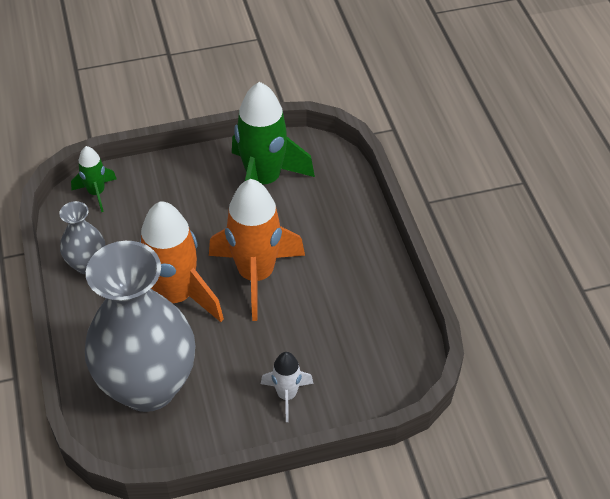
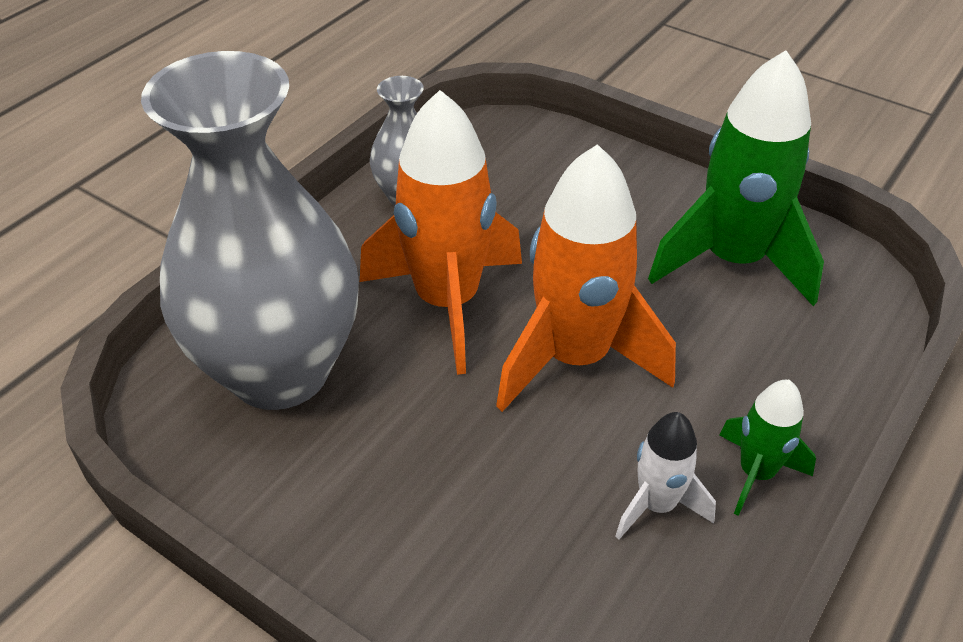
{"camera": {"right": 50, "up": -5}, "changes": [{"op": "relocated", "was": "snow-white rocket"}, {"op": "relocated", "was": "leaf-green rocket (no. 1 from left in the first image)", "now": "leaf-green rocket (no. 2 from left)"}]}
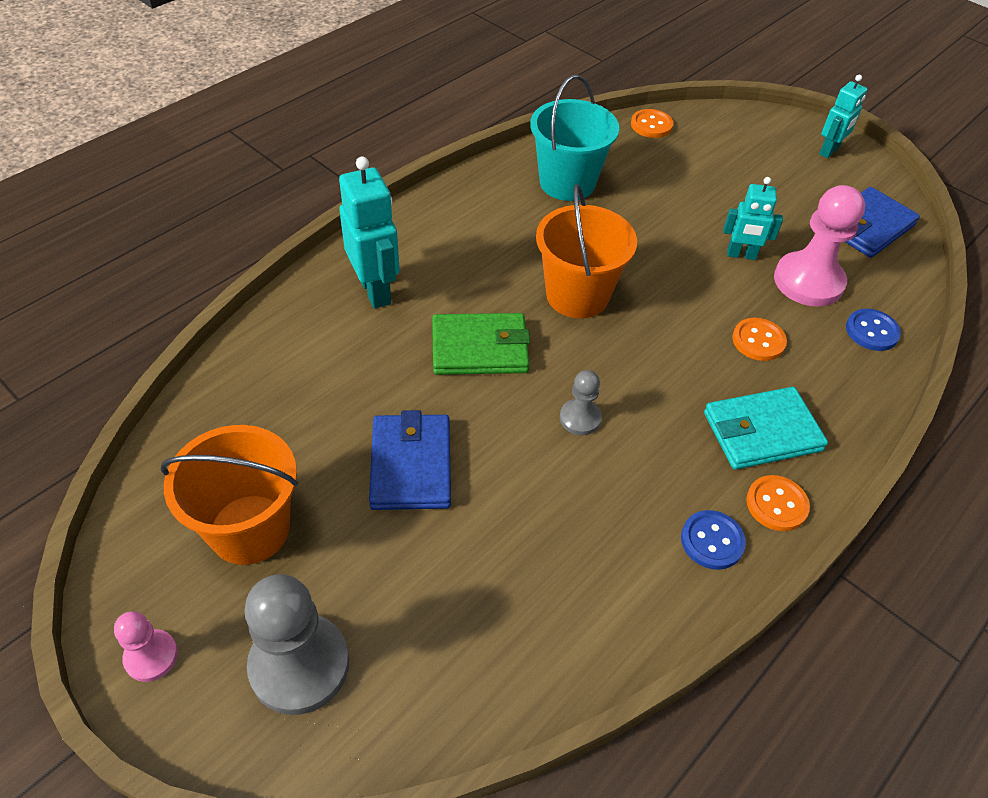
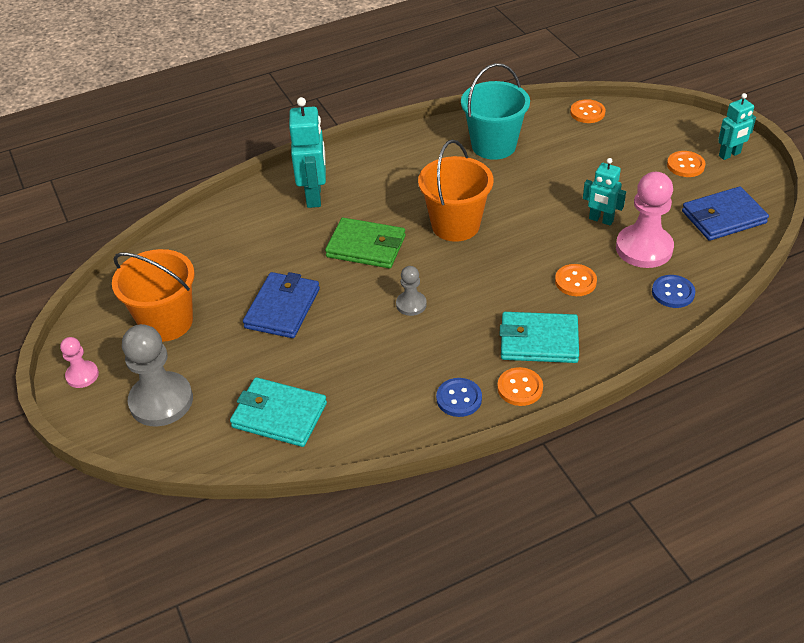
{"camera": {"right": 25, "up": -5}, "changes": [{"op": "appeared", "now": "aqua billfold (no. 1 from left)"}, {"op": "appeared", "now": "orange-coloured shirt button (no. 4 from left)"}]}
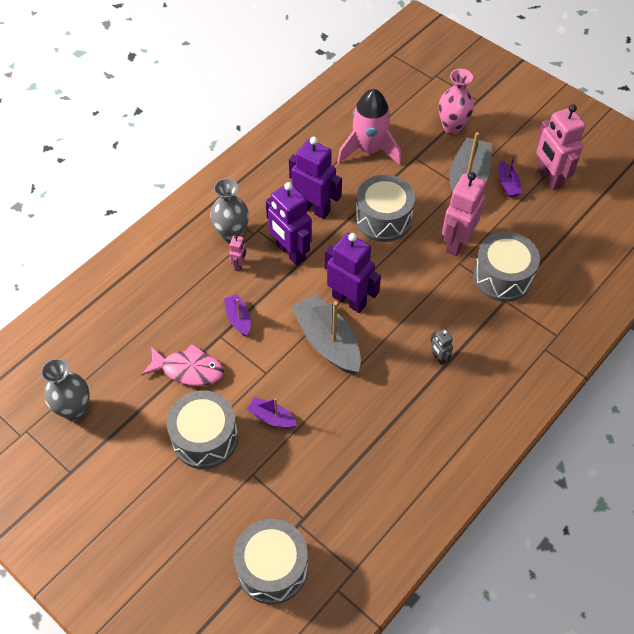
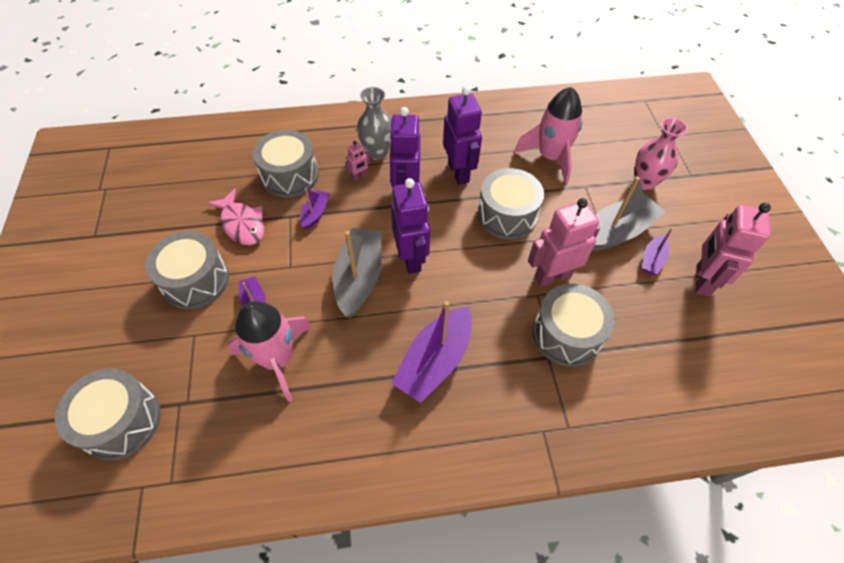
{"camera": {"right": 40, "up": 0}, "changes": [{"op": "appeared", "now": "rosy rocket (no. 1 from left)"}, {"op": "appeared", "now": "grey drum (no. 3 from left)"}, {"op": "exchanged", "was": "grey toy robot", "now": "violet toy boat (no. 3 from left)"}, {"op": "missing", "was": "grey tall vase (no. 1 from left)"}]}
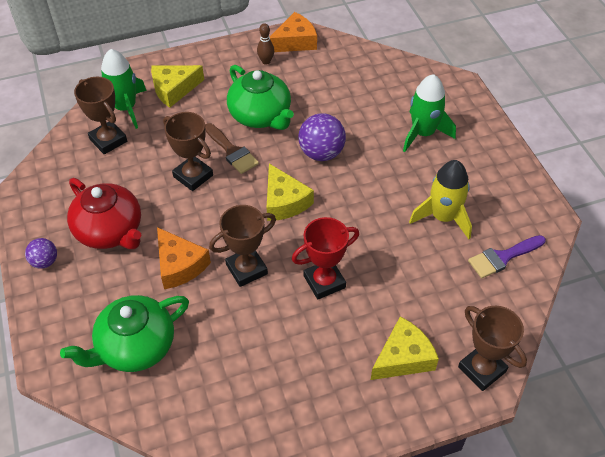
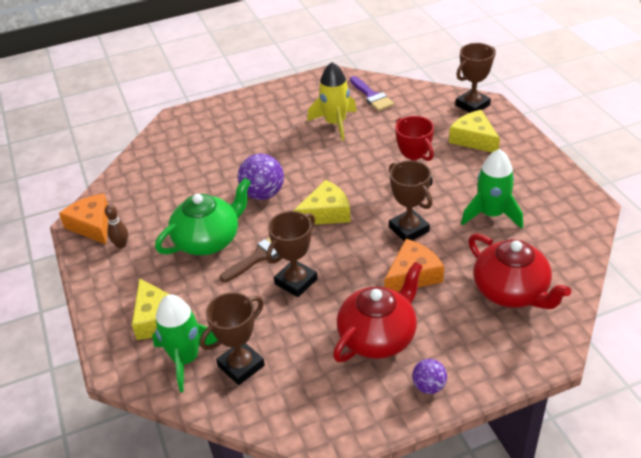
{"camera": {"right": -90, "up": -10}, "changes": [{"op": "relocated", "was": "leaf-green rocket (no. 2 from left)"}, {"op": "colour", "was": "leaf-green teapot (no. 1 from left)", "now": "scarlet teapot (no. 2 from left)"}]}
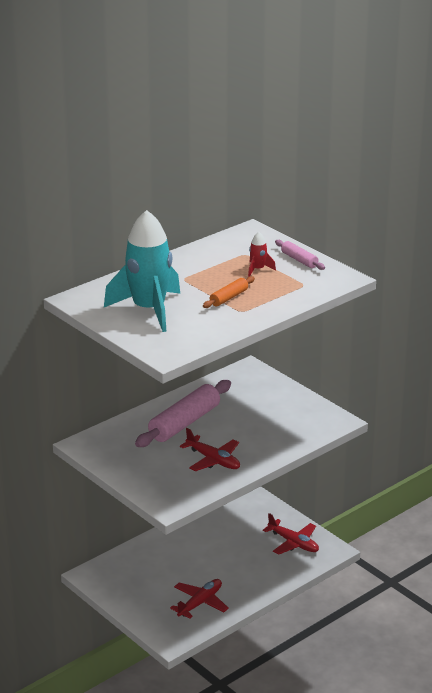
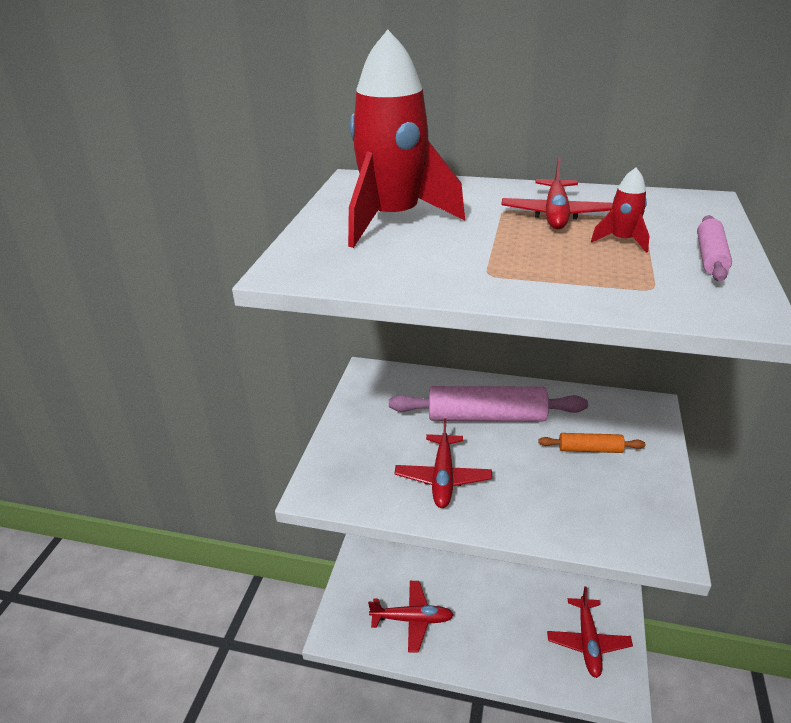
{"camera": {"right": 55, "up": 5}, "changes": [{"op": "colour", "was": "aqua rocket", "now": "scarlet rocket (no. 1 from left)"}, {"op": "appeared", "now": "scarlet toy plane (no. 3 from left)"}, {"op": "relocated", "was": "orange-coloured dough roller"}]}
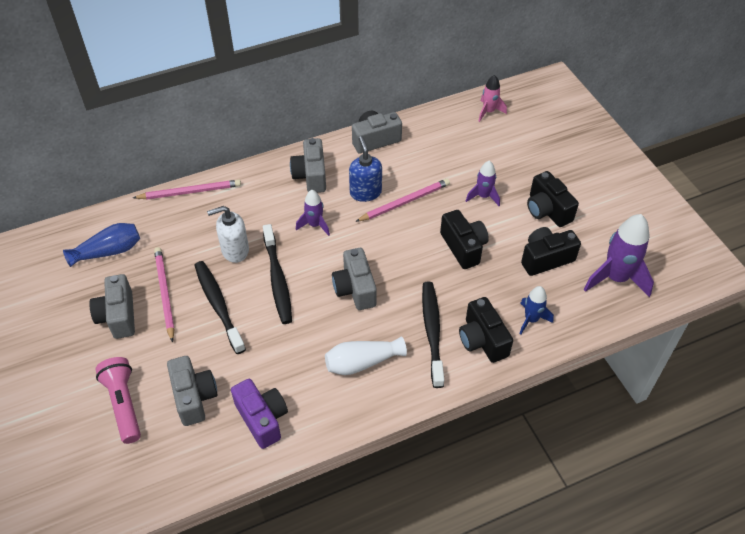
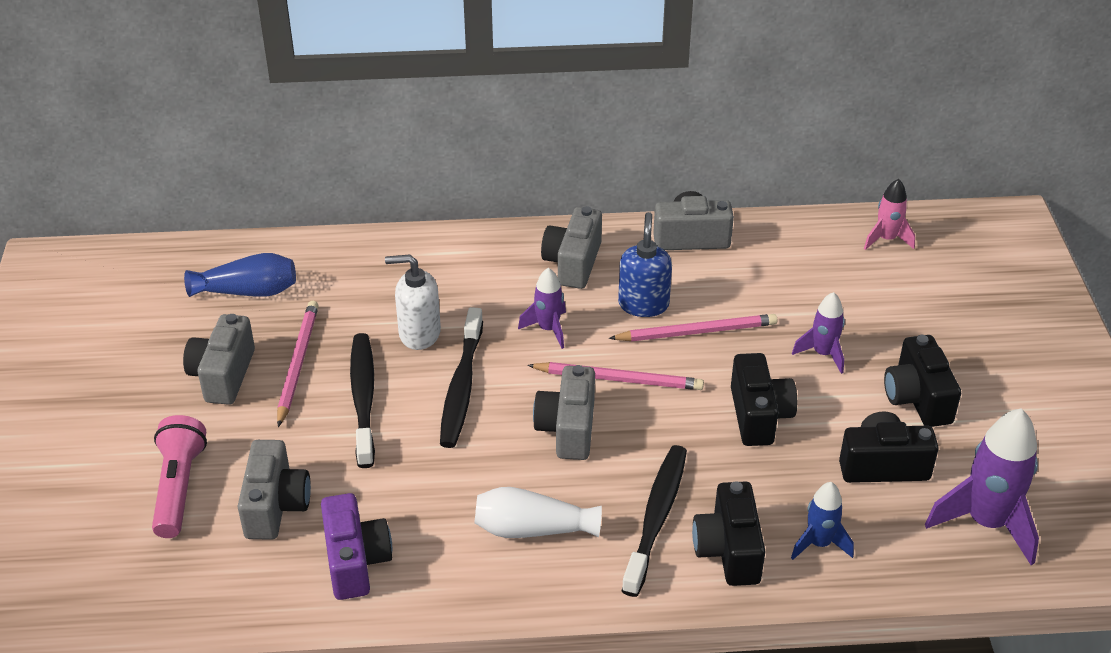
{"camera": {"right": 20, "up": -10}, "changes": [{"op": "relocated", "was": "rosy lead pencil (no. 2 from left)"}]}
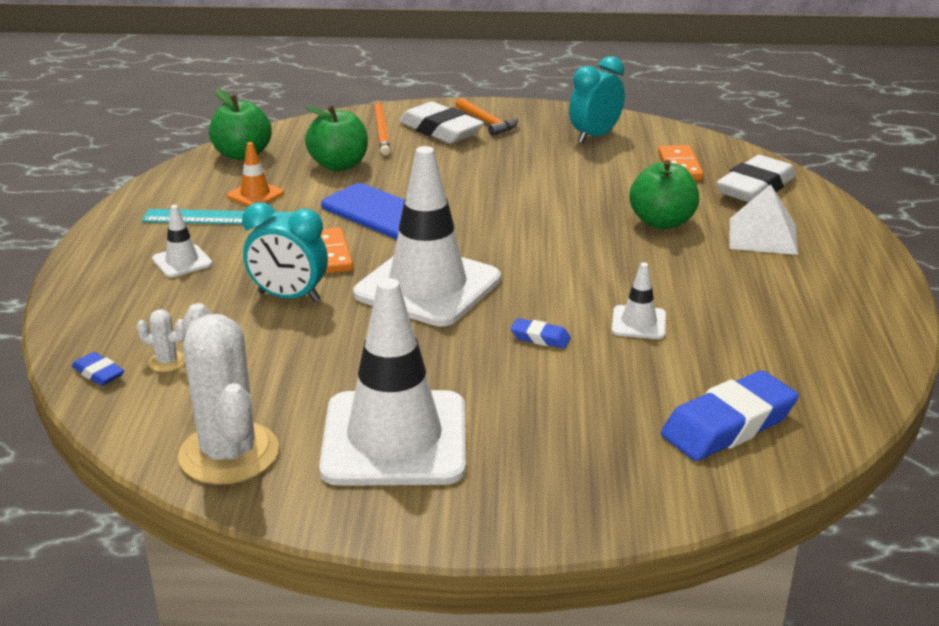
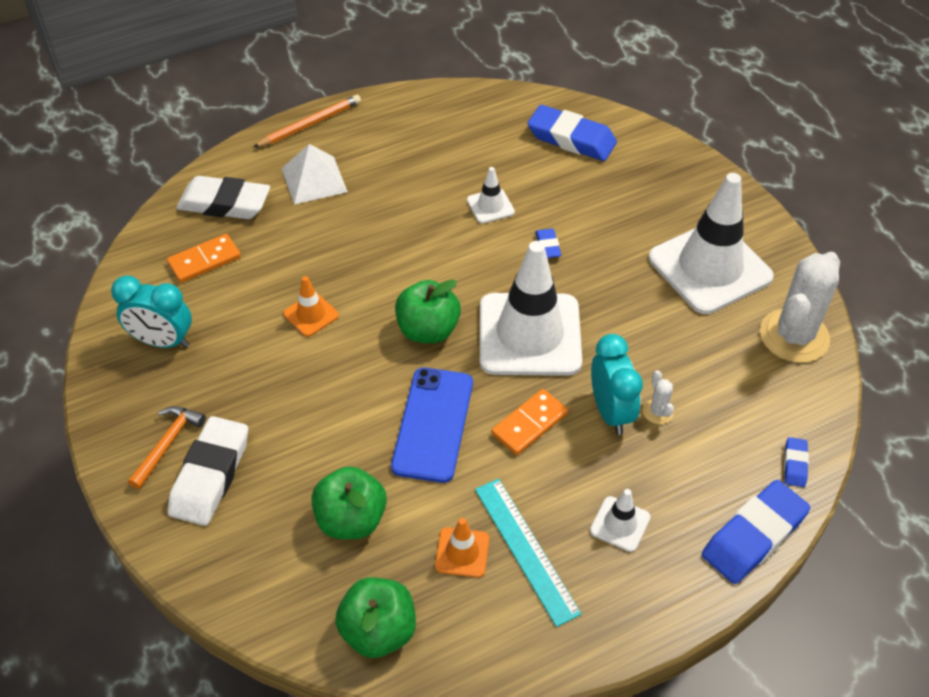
{"camera": {"right": -120, "up": 20}, "changes": [{"op": "relocated", "was": "orange-coloured lead pencil"}, {"op": "appeared", "now": "orange-coloured road cone (no. 1 from left)"}, {"op": "relocated", "was": "leaf-green apple (no. 3 from left)"}, {"op": "relocated", "was": "snow-white prickly plant (no. 1 from left)"}, {"op": "appeared", "now": "blue gum eraser (no. 3 from left)"}]}
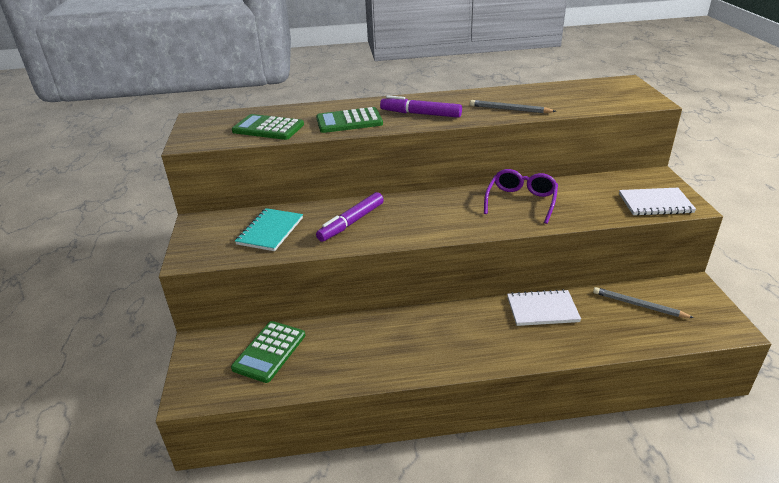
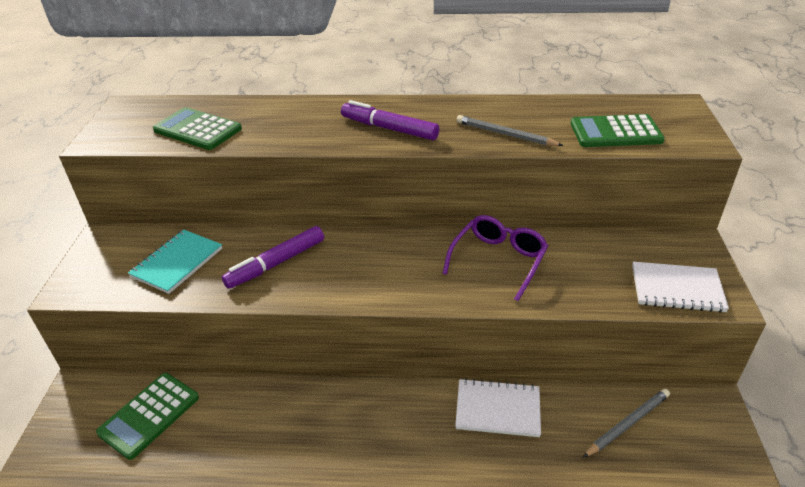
{"camera": {"right": 10, "up": 5}, "changes": [{"op": "relocated", "was": "leaf-green pocket calculator (no. 3 from left)"}, {"op": "spun", "was": "grey lead pencil (no. 2 from left)", "clockwise": 105}]}
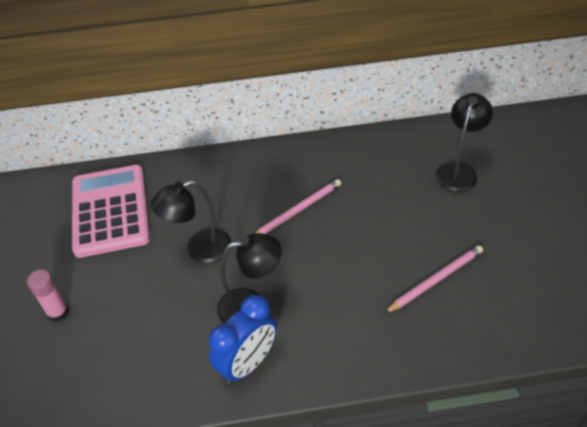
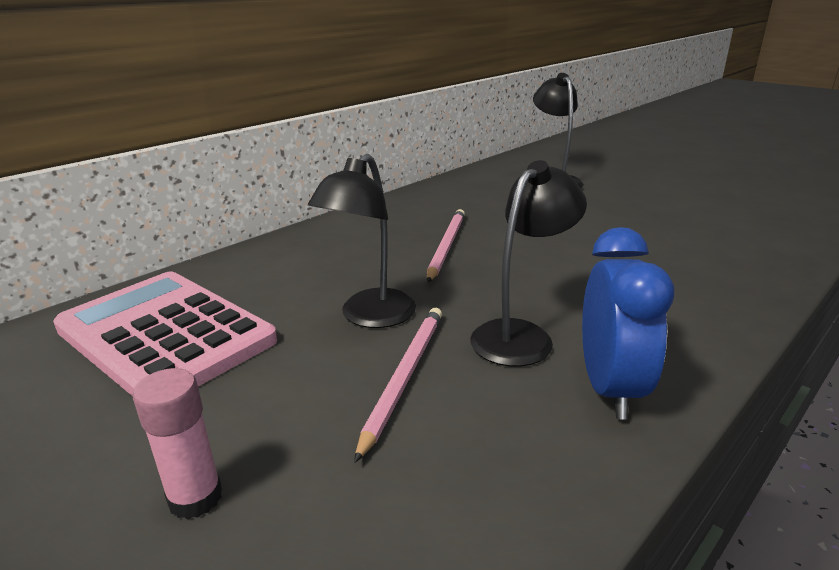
{"camera": {"right": -40, "up": -20}, "changes": [{"op": "relocated", "was": "rosy lead pencil (no. 2 from left in the first image)", "now": "rosy lead pencil (no. 1 from left)"}]}
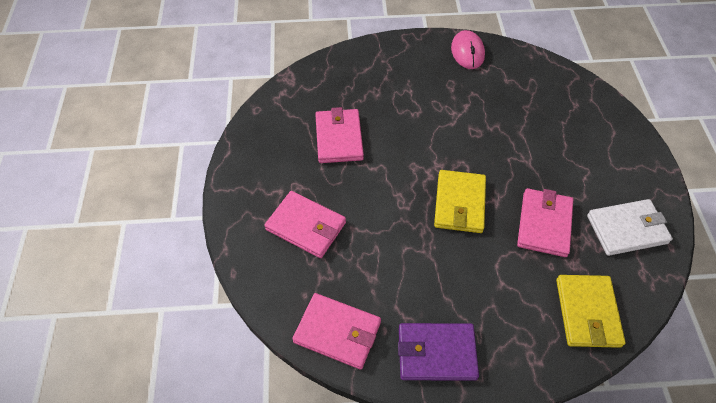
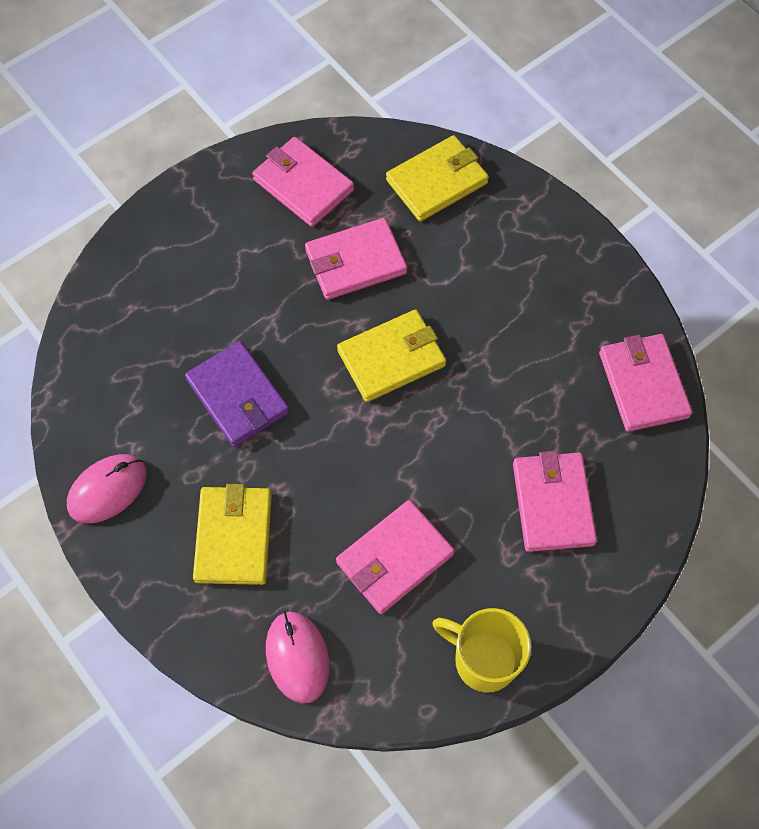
{"camera": {"right": -125, "up": 10}, "changes": [{"op": "relocated", "was": "violet billfold"}, {"op": "appeared", "now": "golden billfold (no. 1 from left)"}, {"op": "colour", "was": "snow-white billfold", "now": "rosy billfold (no. 1 from left)"}, {"op": "appeared", "now": "rosy PC mouse (no. 2 from left)"}, {"op": "appeared", "now": "golden coffee mug"}]}
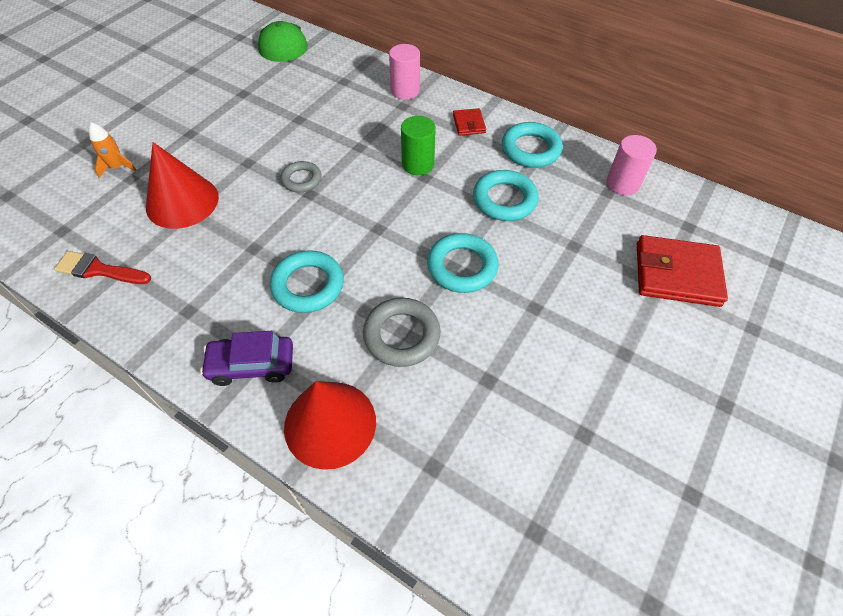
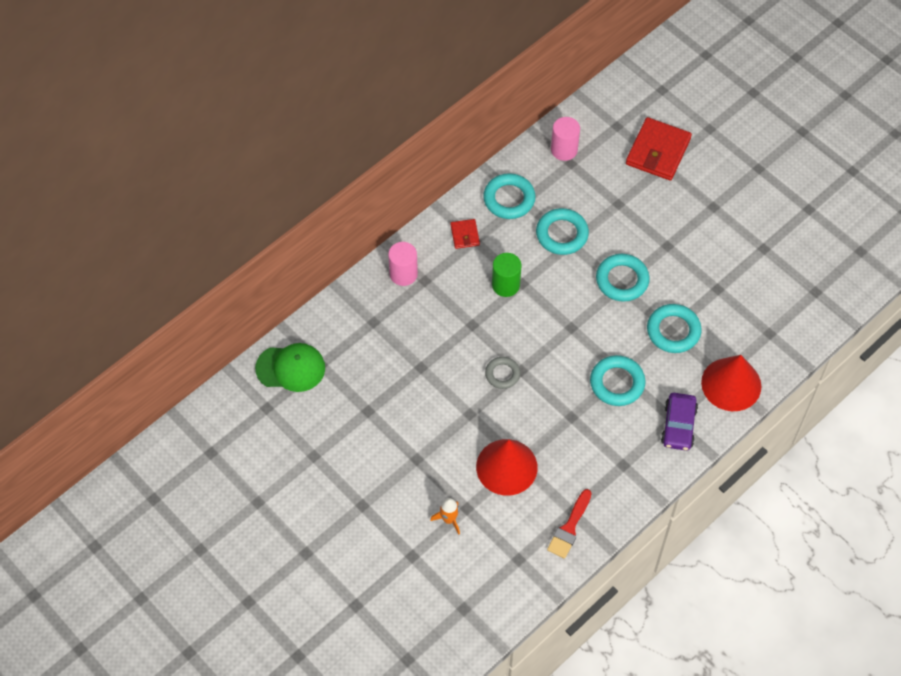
{"camera": {"right": -75, "up": 5}, "changes": [{"op": "spun", "was": "scarlet billfold (no. 1 from left)", "clockwise": 75}, {"op": "colour", "was": "grey ring (no. 2 from left)", "now": "aqua ring (no. 5 from left)"}]}
